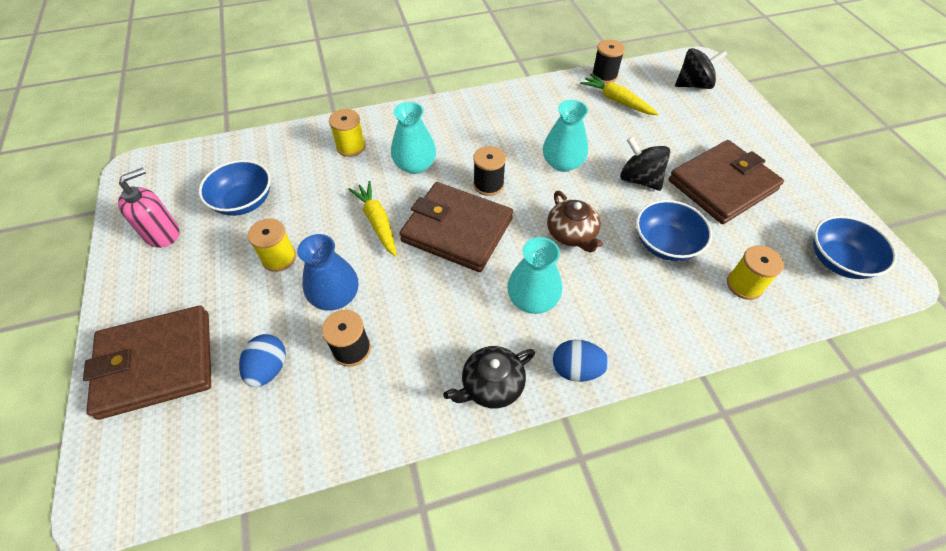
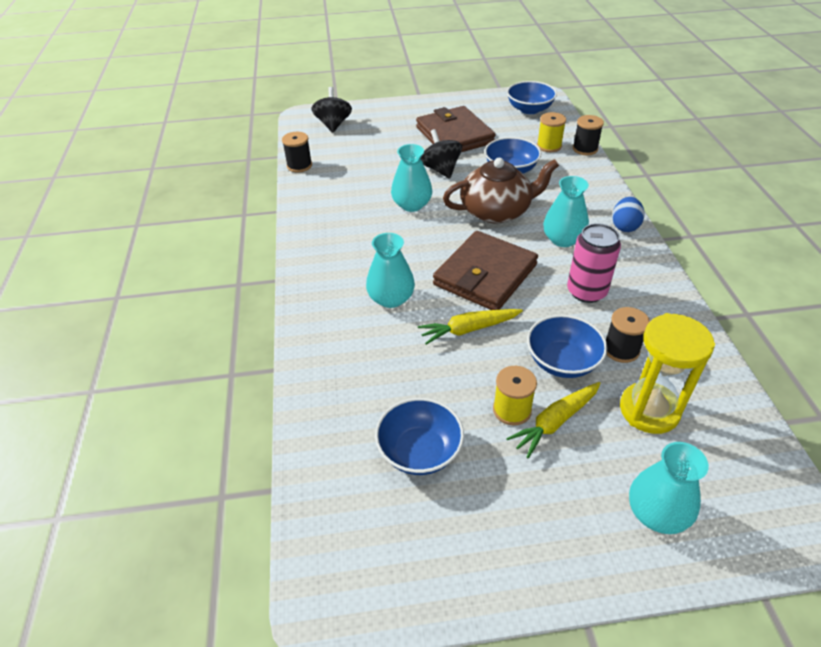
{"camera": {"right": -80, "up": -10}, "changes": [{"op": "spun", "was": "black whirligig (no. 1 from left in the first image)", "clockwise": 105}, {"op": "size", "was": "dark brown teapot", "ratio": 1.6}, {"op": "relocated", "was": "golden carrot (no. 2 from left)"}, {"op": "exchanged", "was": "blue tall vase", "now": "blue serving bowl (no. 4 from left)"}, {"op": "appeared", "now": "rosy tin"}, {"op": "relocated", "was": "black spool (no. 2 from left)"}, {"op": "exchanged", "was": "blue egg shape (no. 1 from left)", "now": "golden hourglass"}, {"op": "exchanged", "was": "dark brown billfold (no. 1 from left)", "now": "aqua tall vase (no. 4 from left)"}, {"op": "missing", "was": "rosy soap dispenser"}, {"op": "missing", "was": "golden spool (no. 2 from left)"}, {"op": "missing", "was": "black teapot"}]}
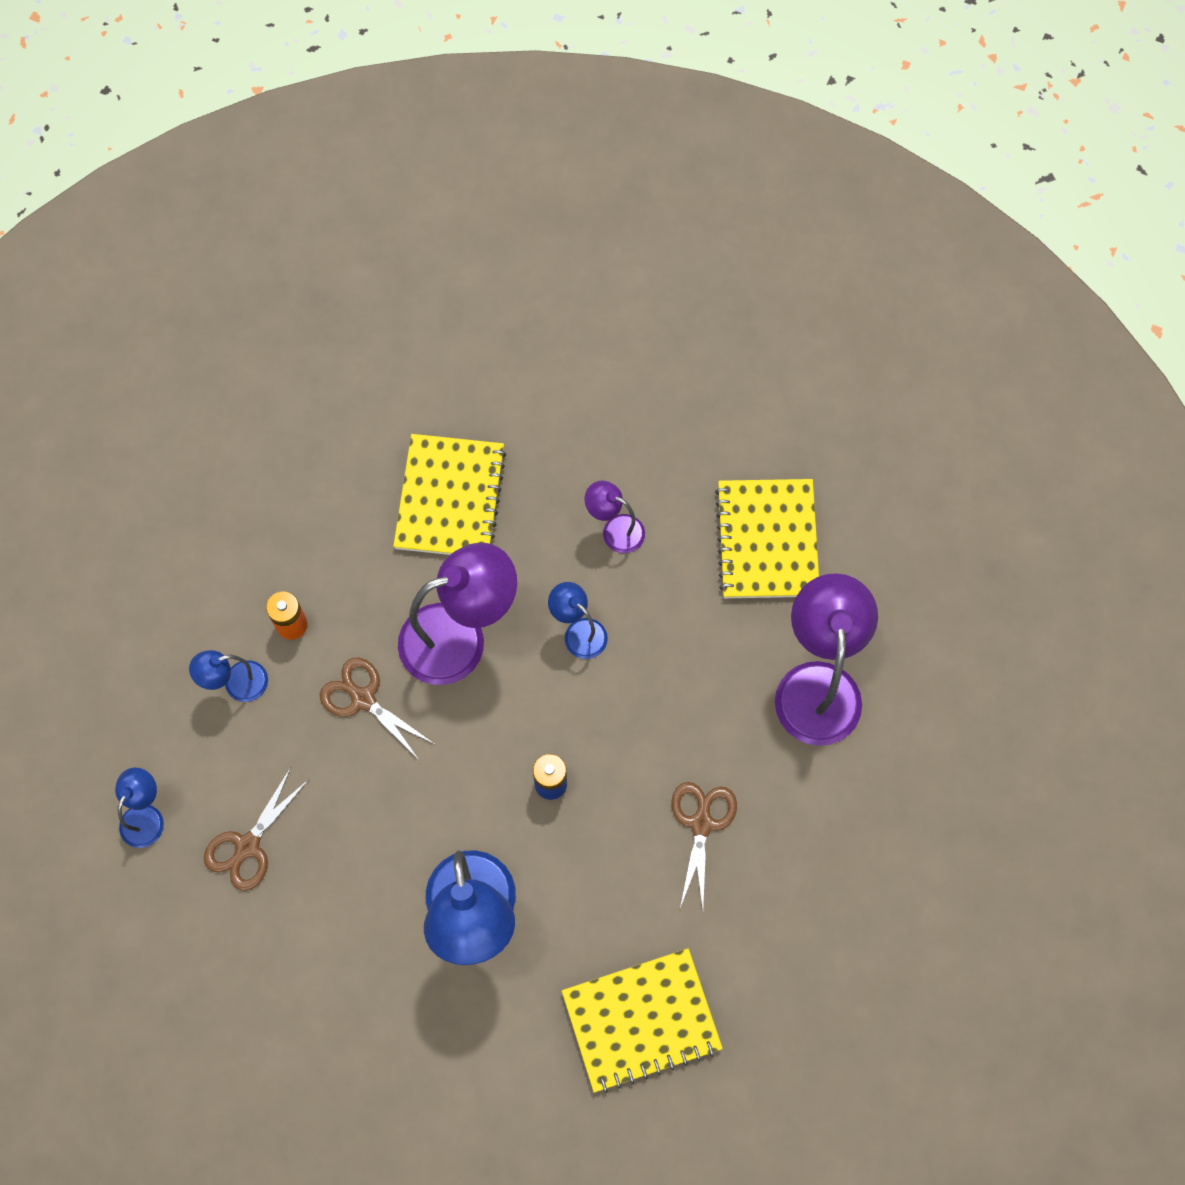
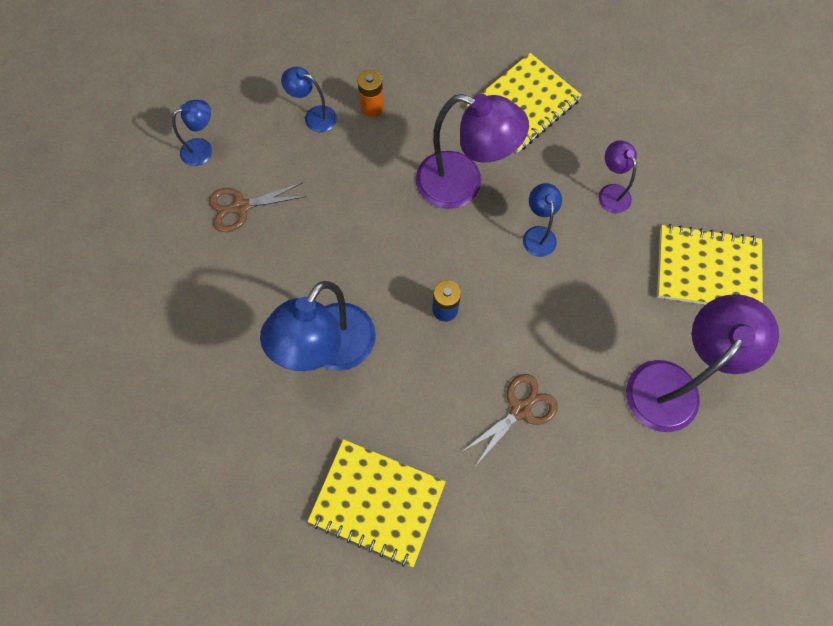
{"camera": {"right": 40, "up": 0}, "changes": [{"op": "spun", "was": "golden notebook (no. 3 from left)", "clockwise": 60}, {"op": "missing", "was": "dark brown pair of scissors (no. 2 from left)"}]}
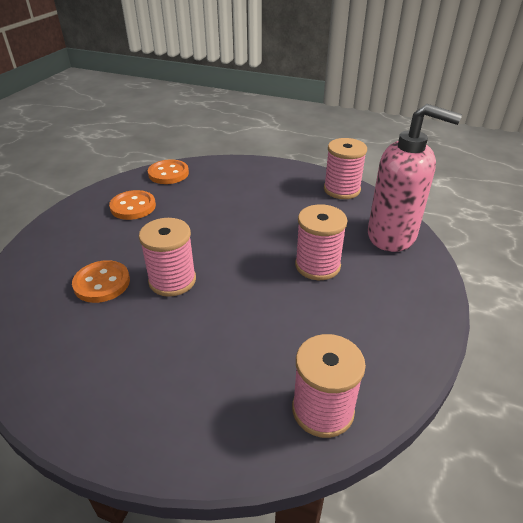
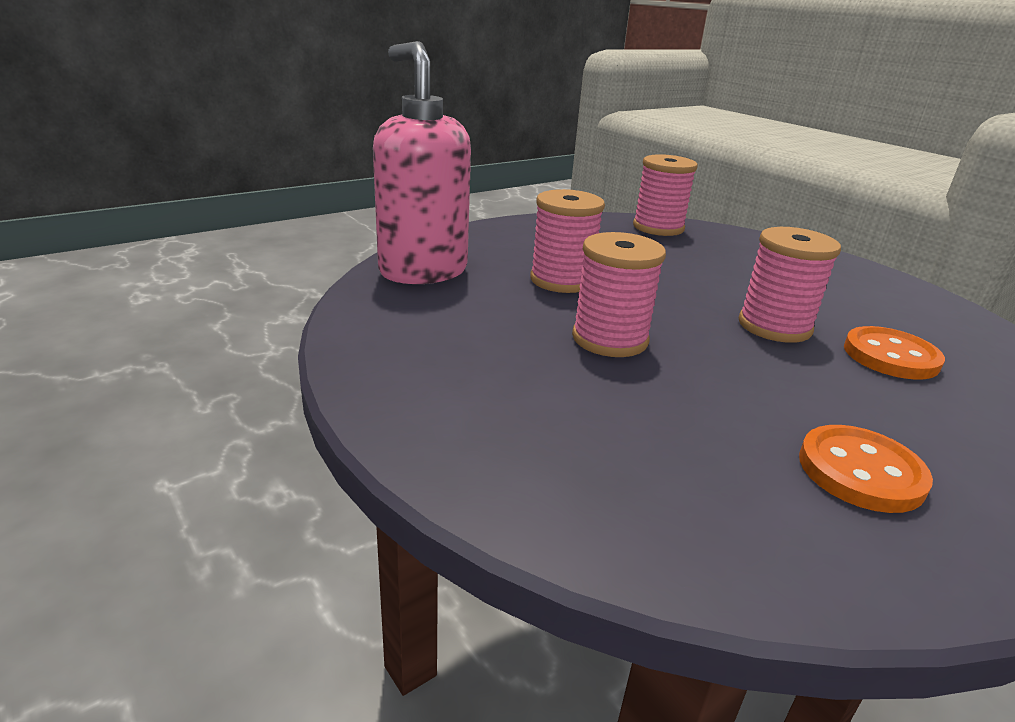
{"camera": {"right": -150, "up": -10}, "changes": [{"op": "relocated", "was": "rosy spool (no. 4 from left in the first image)", "now": "rosy spool (no. 2 from left)"}, {"op": "missing", "was": "orange-coloured shirt button (no. 3 from left)"}]}
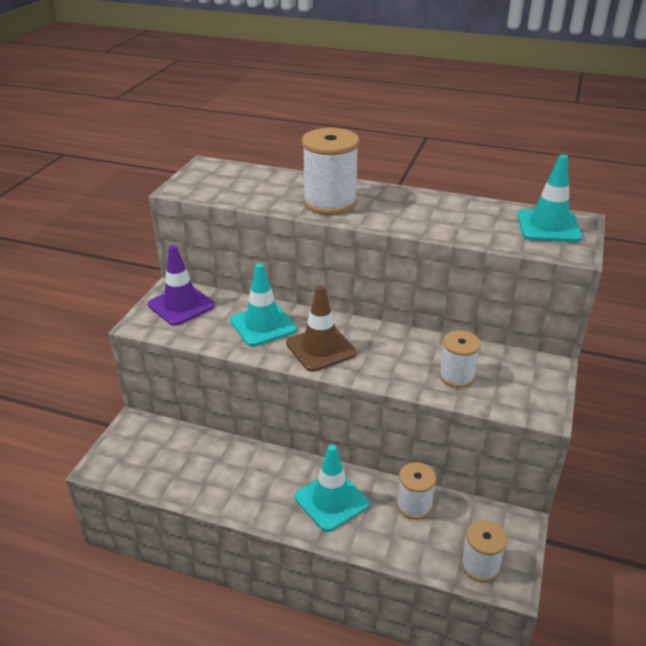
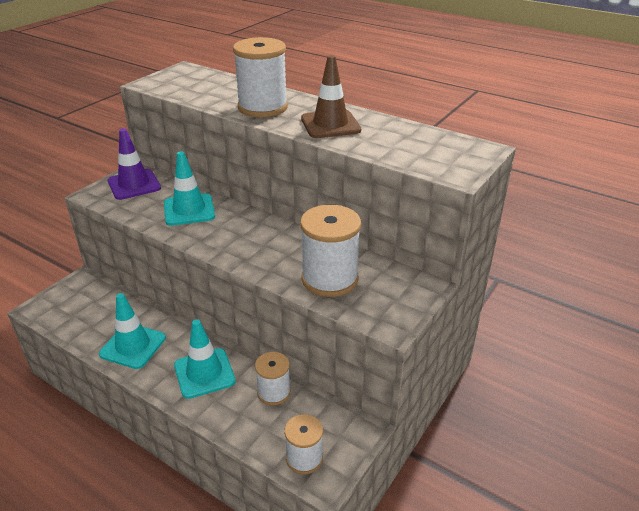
{"camera": {"right": 15, "up": 0}, "changes": [{"op": "relocated", "was": "aqua road cone (no. 3 from left in the first image)", "now": "aqua road cone (no. 1 from left)"}, {"op": "size", "was": "snow-white spool (no. 3 from left in the first image)", "ratio": 1.66}, {"op": "relocated", "was": "dark brown road cone"}]}
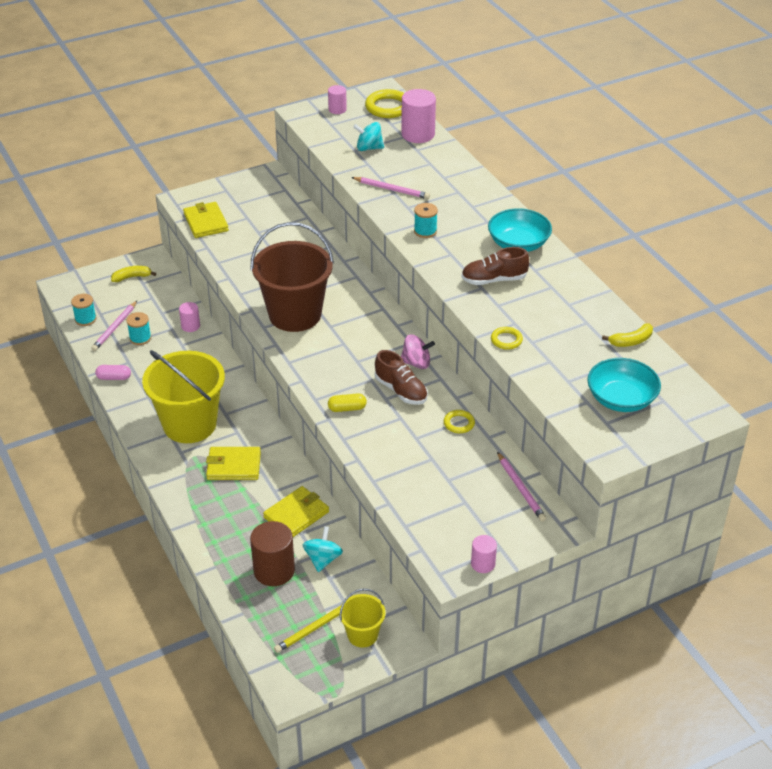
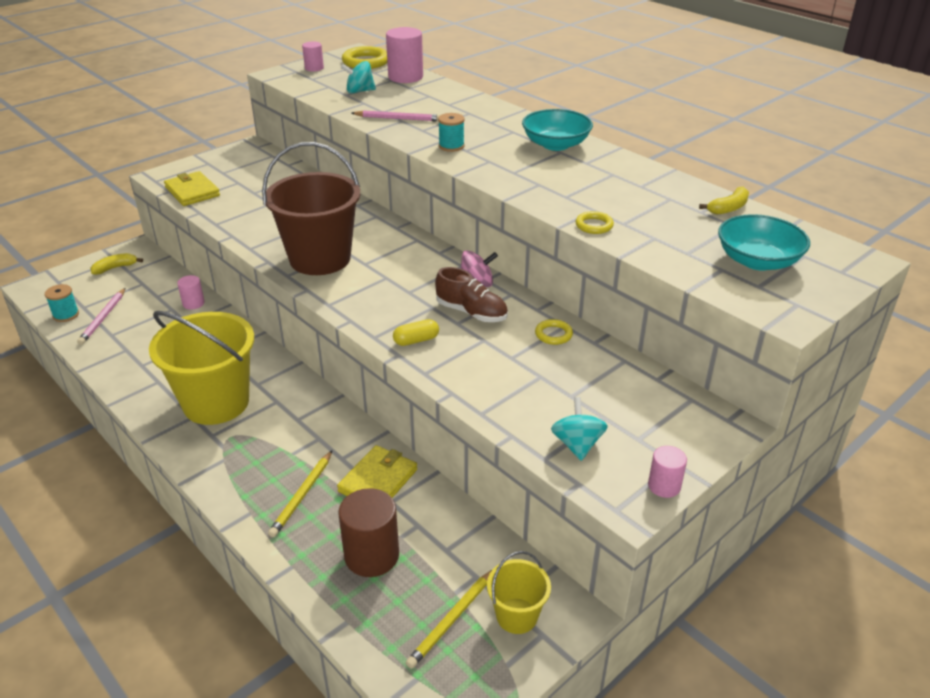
{"camera": {"right": -15, "up": -5}, "changes": [{"op": "appeared", "now": "golden lead pencil (no. 1 from left)"}, {"op": "relocated", "was": "aqua whirligig (no. 1 from left in the first image)", "now": "aqua whirligig (no. 2 from left)"}, {"op": "missing", "was": "rosy pill"}, {"op": "missing", "was": "aqua spool (no. 2 from left)"}, {"op": "missing", "was": "golden billfold (no. 2 from left)"}, {"op": "missing", "was": "dark brown shoe (no. 2 from left)"}, {"op": "missing", "was": "rosy lead pencil (no. 3 from left)"}]}
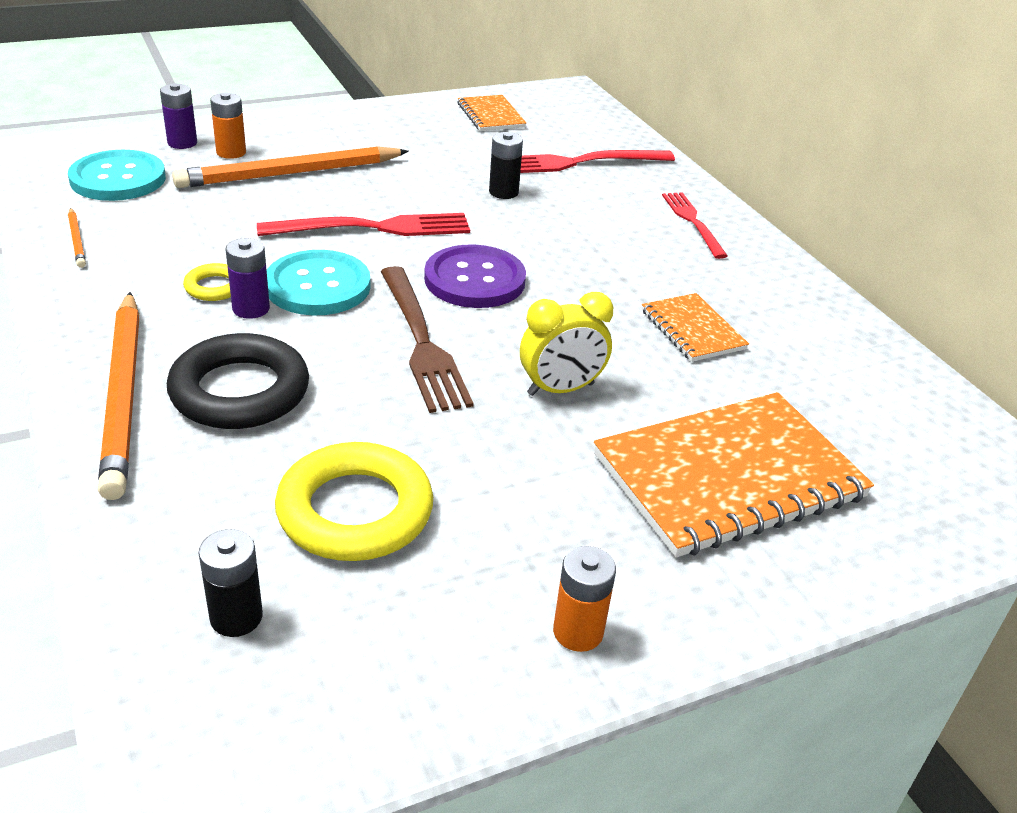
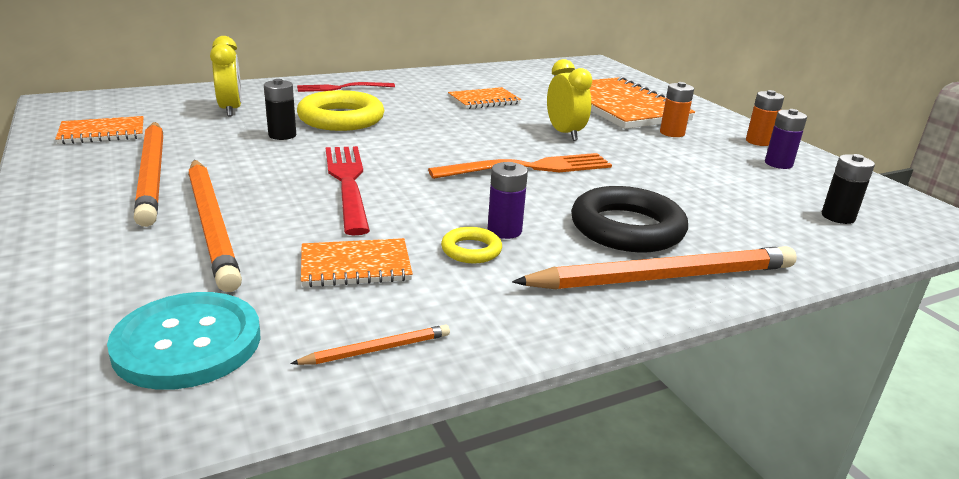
{"camera": {"right": -90, "up": -10}, "changes": [{"op": "appeared", "now": "orange-coloured lead pencil (no. 1 from left)"}, {"op": "exchanged", "was": "scarlet table fork (no. 2 from left)", "now": "golden bedside clock (no. 1 from left)"}, {"op": "relocated", "was": "golden ring (no. 2 from left in the first image)", "now": "golden ring (no. 1 from left)"}, {"op": "appeared", "now": "orange-coloured notebook (no. 2 from left)"}, {"op": "colour", "was": "dark brown table fork", "now": "orange-coloured table fork"}, {"op": "relocated", "was": "orange-coloured AA battery (no. 1 from left)"}, {"op": "relocated", "was": "violet AA battery (no. 1 from left in the first image)", "now": "violet AA battery (no. 2 from left)"}, {"op": "missing", "was": "aqua shirt button (no. 2 from left)"}, {"op": "missing", "was": "violet shirt button"}]}
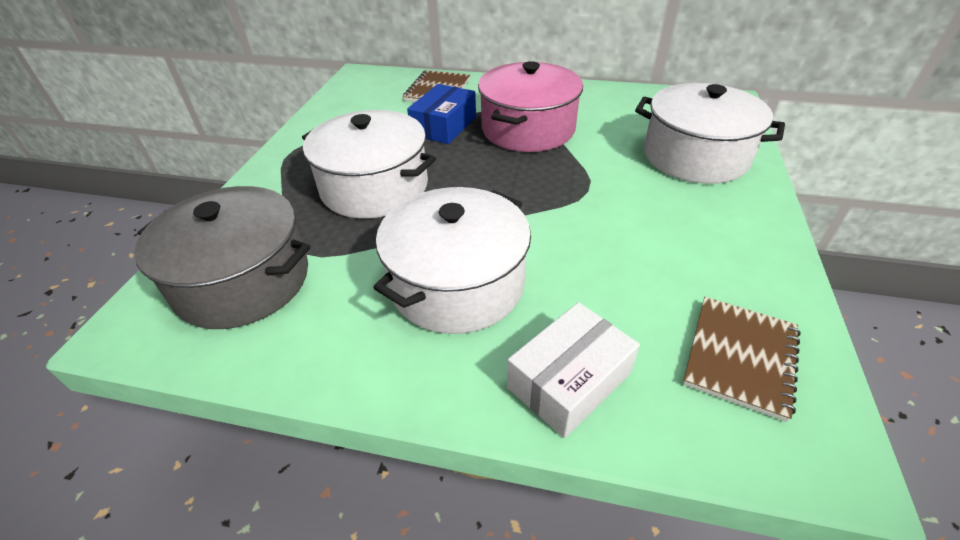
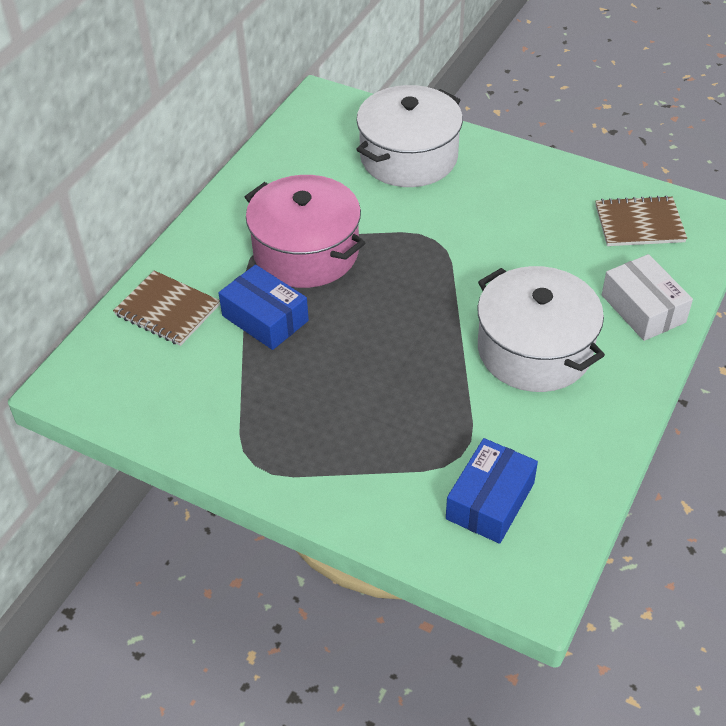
{"camera": {"right": -75, "up": 5}, "changes": [{"op": "exchanged", "was": "grey pot", "now": "blue parcel (no. 2 from left)"}, {"op": "spun", "was": "dark brown notebook (no. 2 from left)", "clockwise": -45}, {"op": "missing", "was": "snow-white pot (no. 1 from left)"}]}
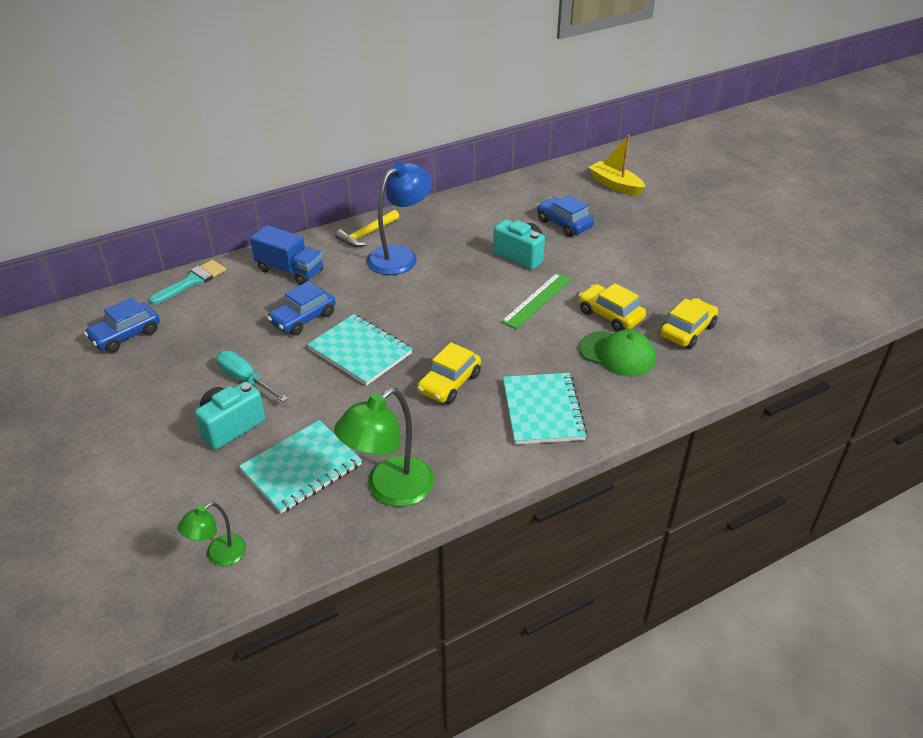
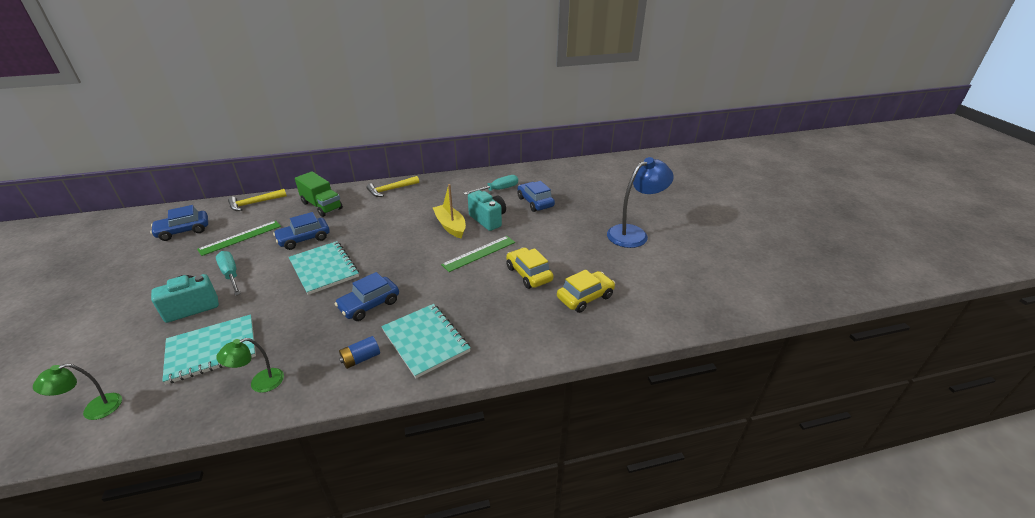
{"camera": {"right": 15, "up": -5}, "changes": [{"op": "appeared", "now": "leaf-green ruler (no. 1 from left)"}, {"op": "size", "was": "leaf-green reading lamp (no. 2 from left)", "ratio": 0.55}, {"op": "exchanged", "was": "aqua paint brush", "now": "golden hammer (no. 1 from left)"}, {"op": "colour", "was": "blue lorry", "now": "leaf-green lorry"}, {"op": "colour", "was": "golden car (no. 1 from left)", "now": "blue car (no. 3 from left)"}, {"op": "appeared", "now": "blue AA battery"}, {"op": "spun", "was": "aqua notebook (no. 3 from left)", "clockwise": -45}, {"op": "relocated", "was": "golden toy boat"}, {"op": "appeared", "now": "aqua hand screwdriver (no. 2 from left)"}, {"op": "relocated", "was": "blue reading lamp"}, {"op": "missing", "was": "leaf-green cap"}]}
